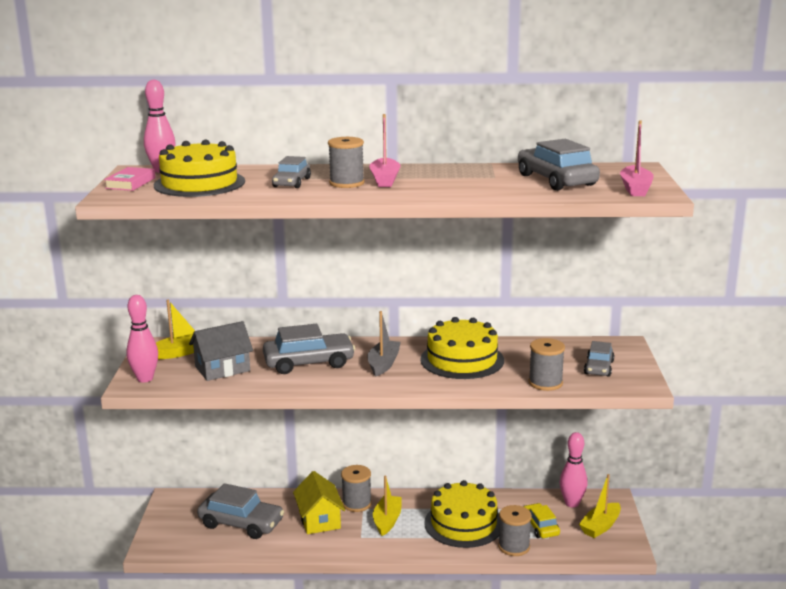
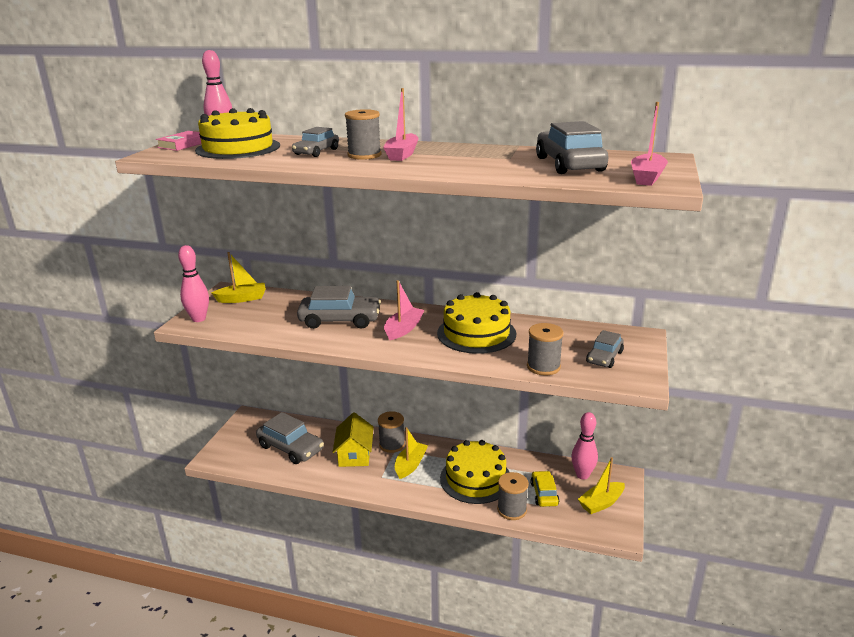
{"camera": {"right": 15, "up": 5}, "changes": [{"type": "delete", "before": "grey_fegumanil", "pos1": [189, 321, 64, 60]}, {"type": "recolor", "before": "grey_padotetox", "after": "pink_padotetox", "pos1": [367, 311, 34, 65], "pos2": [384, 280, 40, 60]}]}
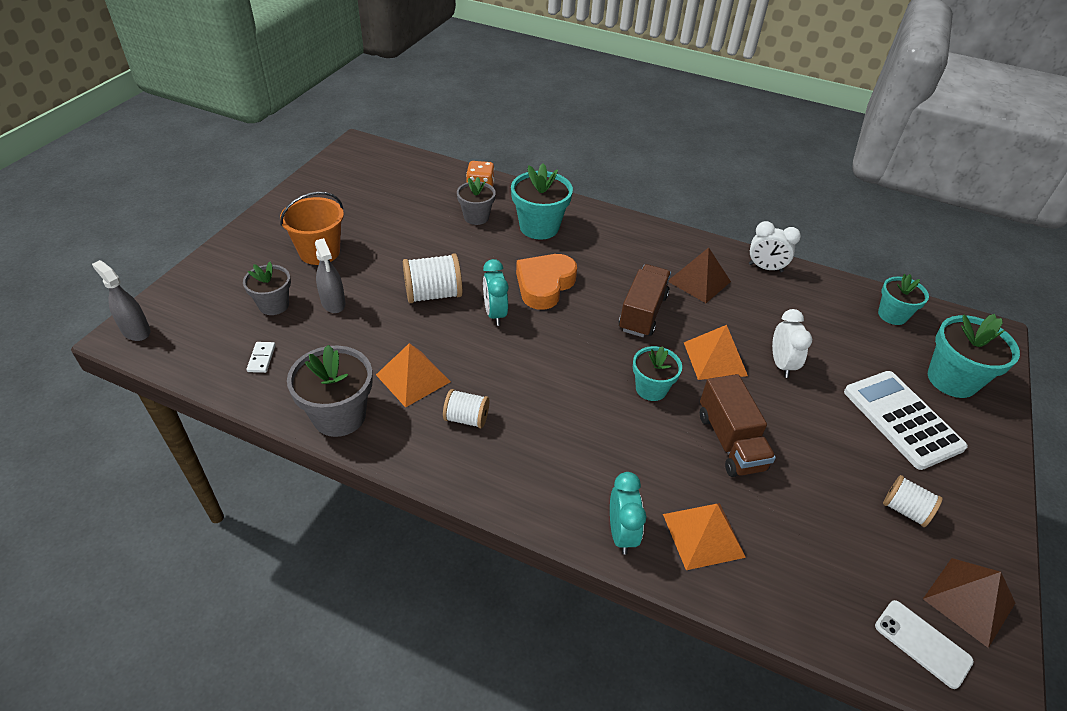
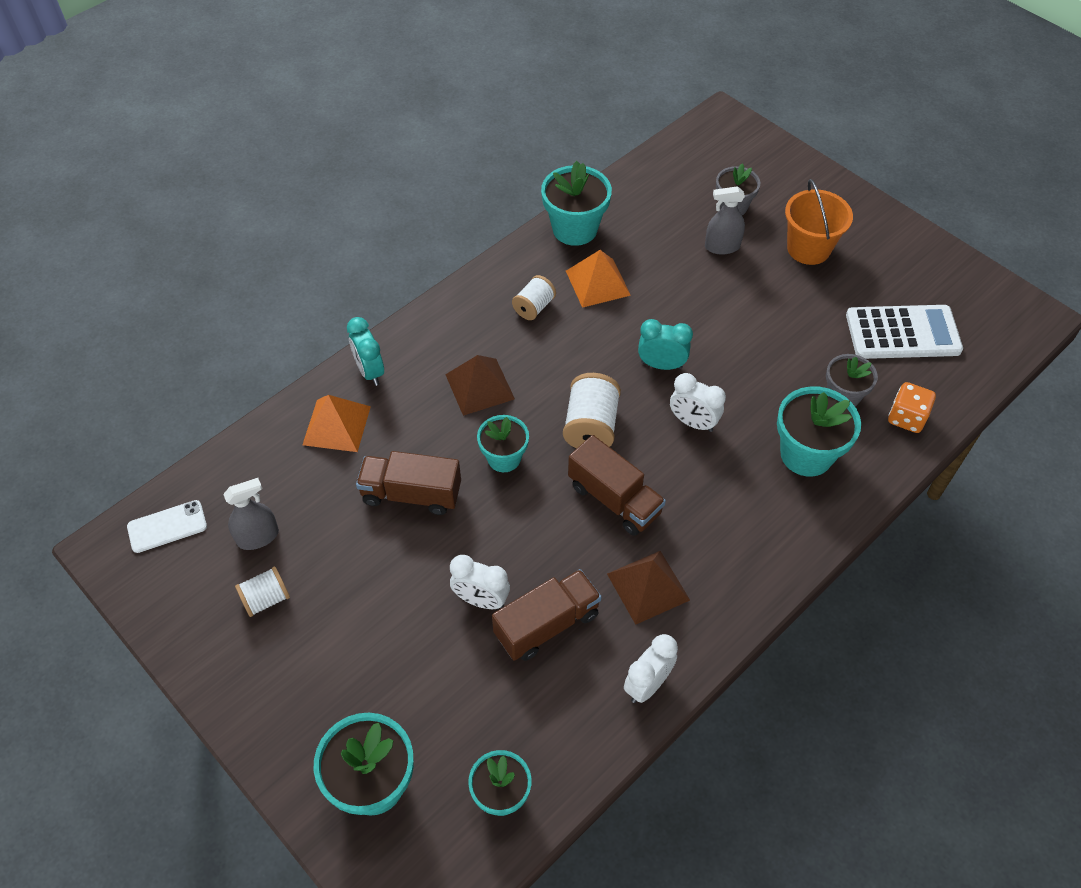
{"camera": {"right": 115, "up": 10}, "changes": [{"type": "move", "before": "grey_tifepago", "pos1": [92, 260, 59, 81], "pos2": [223, 478, 56, 72]}, {"type": "delete", "before": "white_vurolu", "pos1": [246, 342, 29, 31]}, {"type": "recolor", "before": "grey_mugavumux", "after": "turquoise_mugavumux", "pos1": [287, 345, 86, 92], "pos2": [541, 161, 71, 85]}, {"type": "move", "before": "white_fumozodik", "pos1": [403, 253, 59, 50], "pos2": [563, 373, 58, 75]}, {"type": "replace", "before": "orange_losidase", "after": "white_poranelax", "pos1": [516, 254, 61, 56], "pos2": [670, 373, 56, 59]}, {"type": "rotate", "before": "turquoise_poranelax", "pos1": [610, 472, 37, 83], "pos2": [347, 317, 37, 69], "turn": 45}, {"type": "delete", "before": "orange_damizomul", "pos1": [684, 325, 64, 55]}, {"type": "move", "before": "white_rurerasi", "pos1": [844, 371, 124, 99], "pos2": [846, 305, 117, 54]}, {"type": "move", "before": "brown_damizomul", "pos1": [923, 558, 92, 90], "pos2": [445, 355, 70, 61]}, {"type": "insert", "after": "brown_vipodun", "pos2": [492, 569, 110, 92]}]}
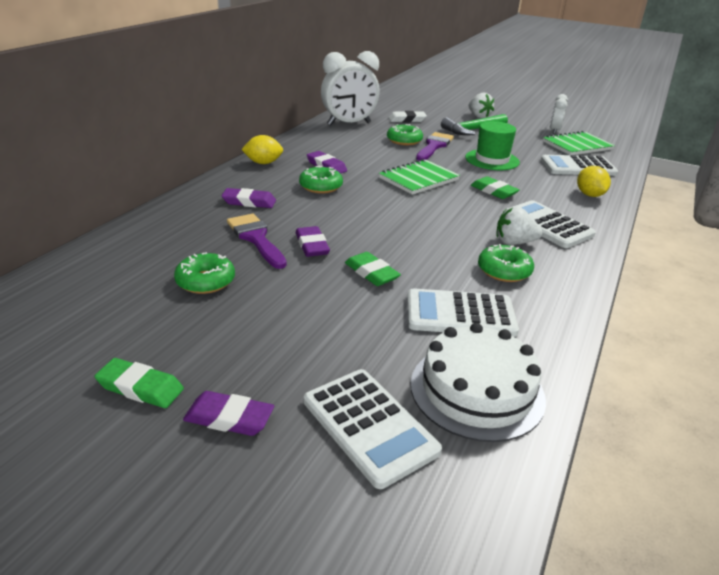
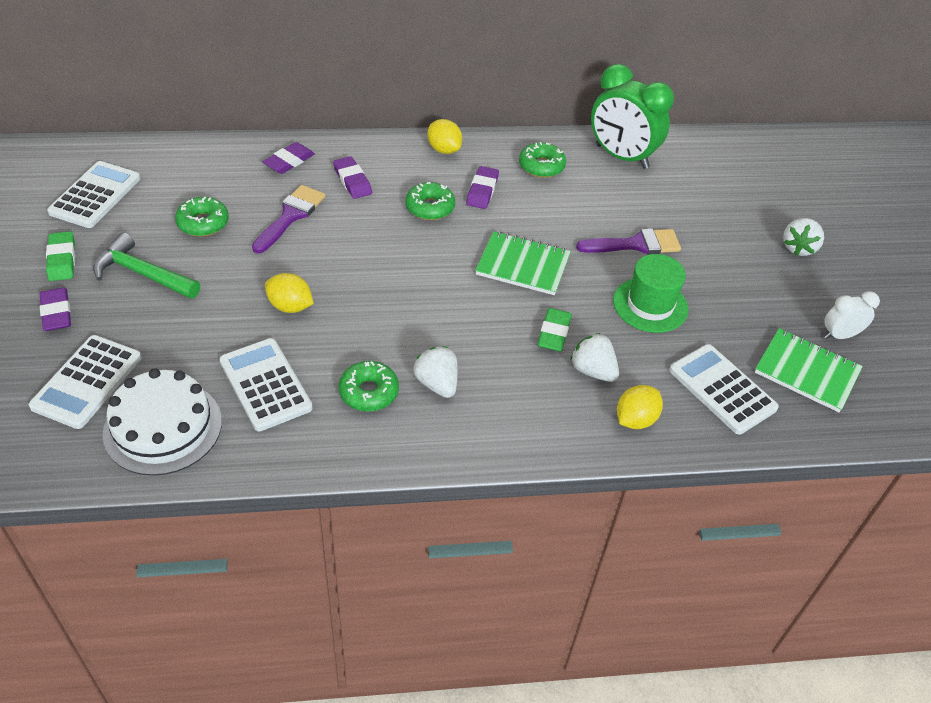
{"camera": {"right": 55, "up": 15}, "changes": [{"type": "move", "before": "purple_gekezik", "pos1": [296, 226, 34, 31], "pos2": [263, 142, 52, 32]}, {"type": "recolor", "before": "white_poranelax", "after": "green_poranelax", "pos1": [321, 51, 59, 74], "pos2": [591, 64, 83, 105]}, {"type": "replace", "before": "green_gekezik", "after": "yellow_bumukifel", "pos1": [345, 252, 56, 34], "pos2": [265, 273, 49, 40]}, {"type": "move", "before": "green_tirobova", "pos1": [387, 124, 36, 21], "pos2": [519, 142, 47, 36]}, {"type": "delete", "before": "white_gekezik", "pos1": [388, 111, 39, 11]}, {"type": "move", "before": "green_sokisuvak", "pos1": [441, 114, 67, 21], "pos2": [93, 233, 107, 66]}, {"type": "move", "before": "white_rurerasi", "pos1": [503, 200, 93, 48], "pos2": [47, 161, 93, 67]}, {"type": "insert", "after": "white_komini", "pos2": [570, 333, 49, 49]}]}
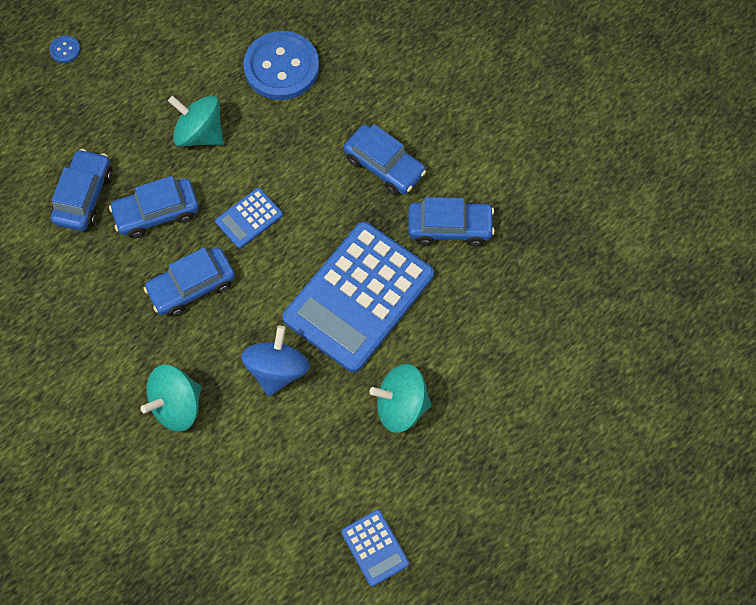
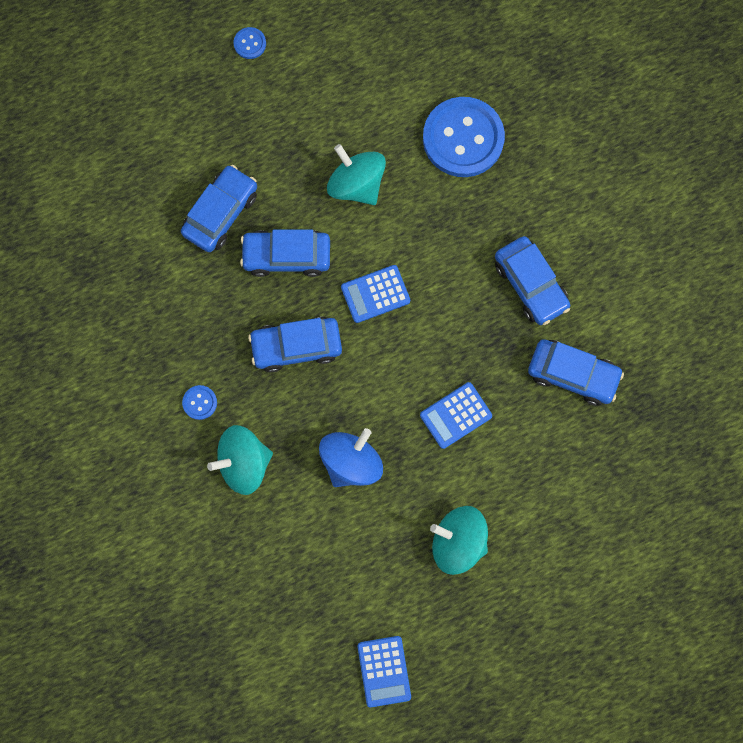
{"camera": {"right": 20, "up": 10}, "changes": [{"type": "resize", "before": "blue_rurerasi", "pos1": [282, 222, 152, 151], "pos2": [420, 382, 72, 67], "scale": 0.44}, {"type": "insert", "after": "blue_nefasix", "pos2": [182, 385, 35, 35]}]}
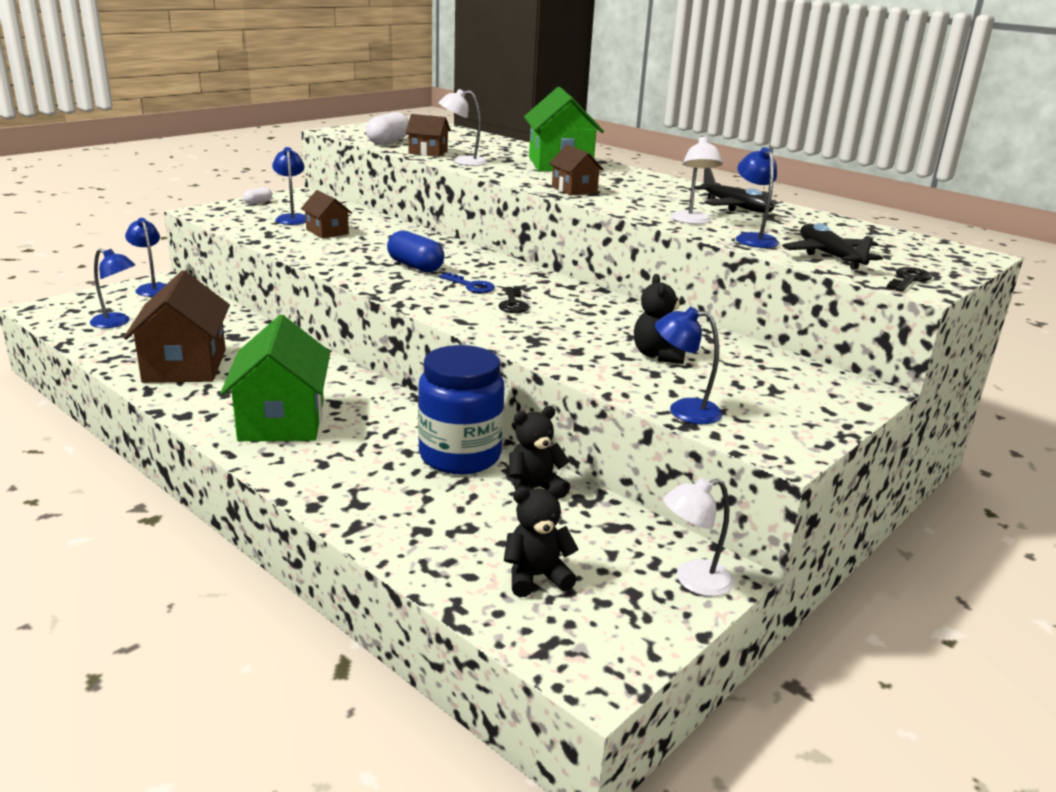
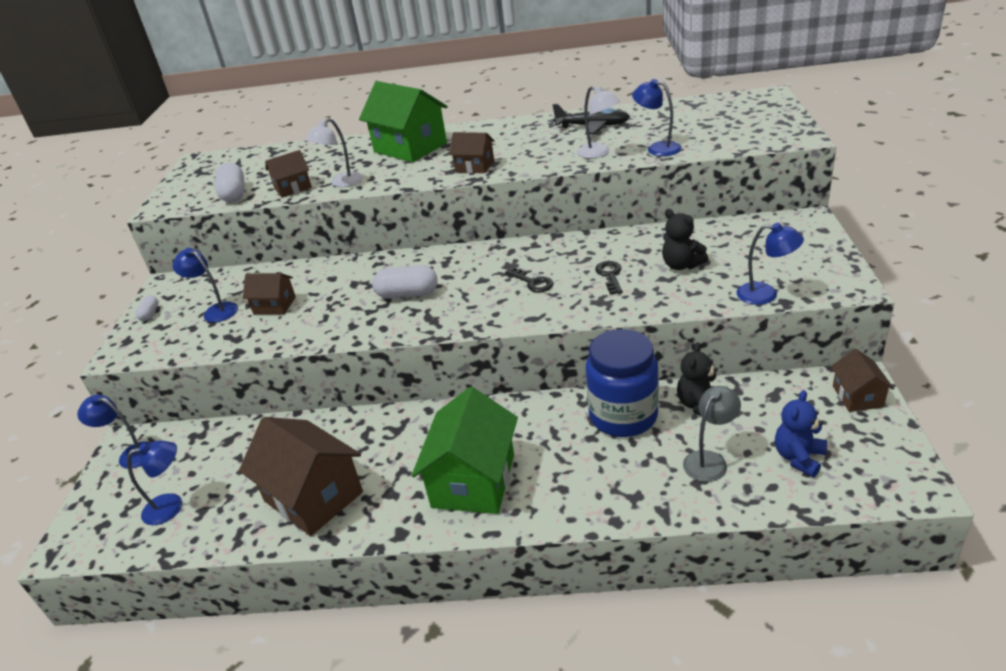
{"camera": {"right": -35, "up": 10}, "changes": [{"type": "rotate", "before": "green_fegumanil", "pos1": [221, 315, 109, 126], "pos2": [412, 387, 106, 127], "turn": 60}, {"type": "recolor", "before": "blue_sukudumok", "after": "white_sukudumok", "pos1": [387, 231, 57, 41], "pos2": [372, 265, 66, 34]}, {"type": "delete", "before": "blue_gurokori", "pos1": [439, 272, 56, 21]}, {"type": "recolor", "before": "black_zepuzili", "after": "blue_zepuzili", "pos1": [504, 484, 75, 113], "pos2": [775, 390, 52, 87]}, {"type": "rotate", "before": "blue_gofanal", "pos1": [655, 307, 68, 117], "pos2": [737, 223, 67, 82], "turn": -135}, {"type": "replace", "before": "white_gofanal", "after": "brown_fegumanil", "pos1": [663, 478, 72, 118], "pos2": [831, 349, 63, 63]}, {"type": "delete", "before": "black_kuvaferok", "pos1": [782, 223, 101, 47]}, {"type": "move", "before": "black_gurokori", "pos1": [886, 267, 46, 25], "pos2": [595, 261, 28, 33]}, {"type": "insert", "after": "grey_gofanal", "pos2": [683, 386, 58, 96]}]}
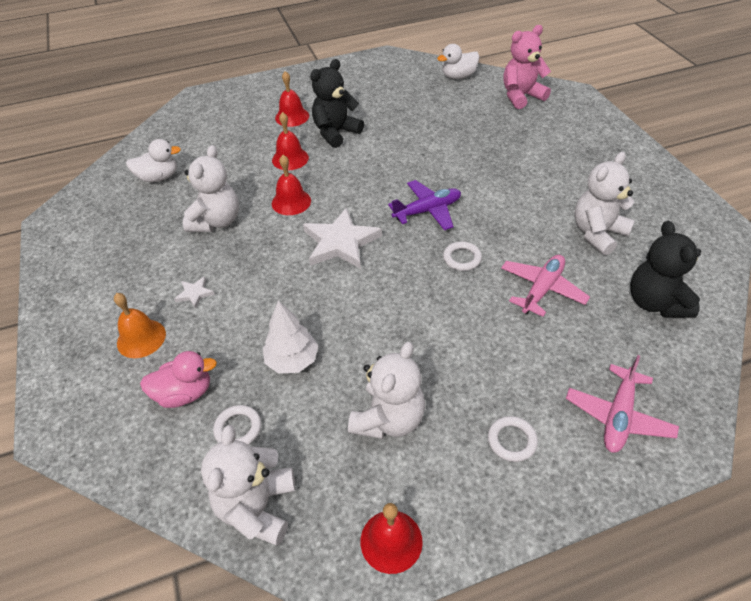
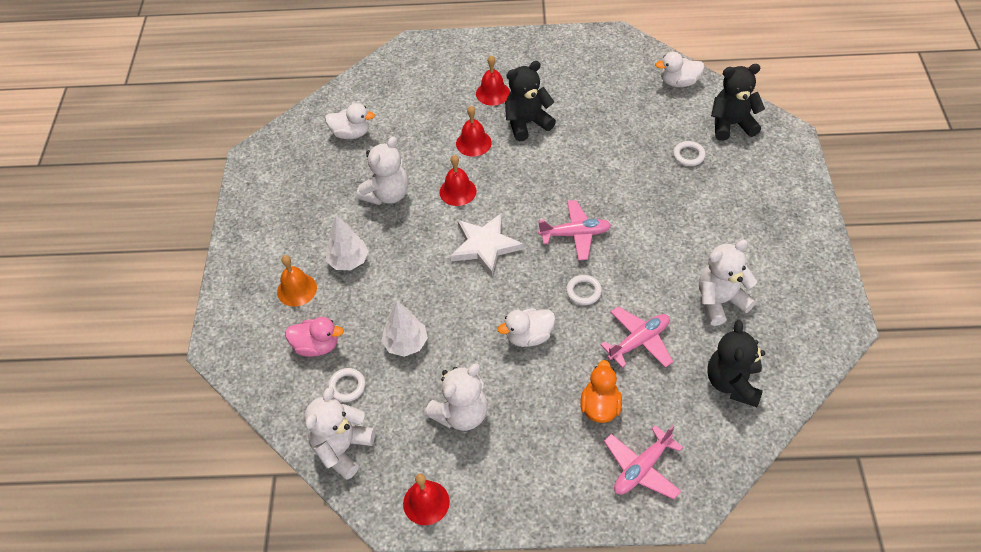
{"camera": {"right": 20, "up": 5}, "changes": [{"type": "replace", "before": "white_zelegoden", "after": "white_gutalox", "pos1": [174, 277, 41, 31], "pos2": [326, 215, 42, 55]}, {"type": "recolor", "before": "purple_kuvaferok", "after": "pink_kuvaferok", "pos1": [388, 180, 73, 50], "pos2": [538, 200, 73, 61]}, {"type": "move", "before": "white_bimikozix", "pos1": [488, 416, 50, 46], "pos2": [673, 141, 33, 25]}, {"type": "recolor", "before": "pink_zepuzili", "after": "black_zepuzili", "pos1": [503, 25, 48, 84], "pos2": [711, 64, 54, 77]}, {"type": "insert", "after": "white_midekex", "pos2": [497, 308, 58, 39]}, {"type": "insert", "after": "orange_midekex", "pos2": [580, 360, 42, 63]}]}
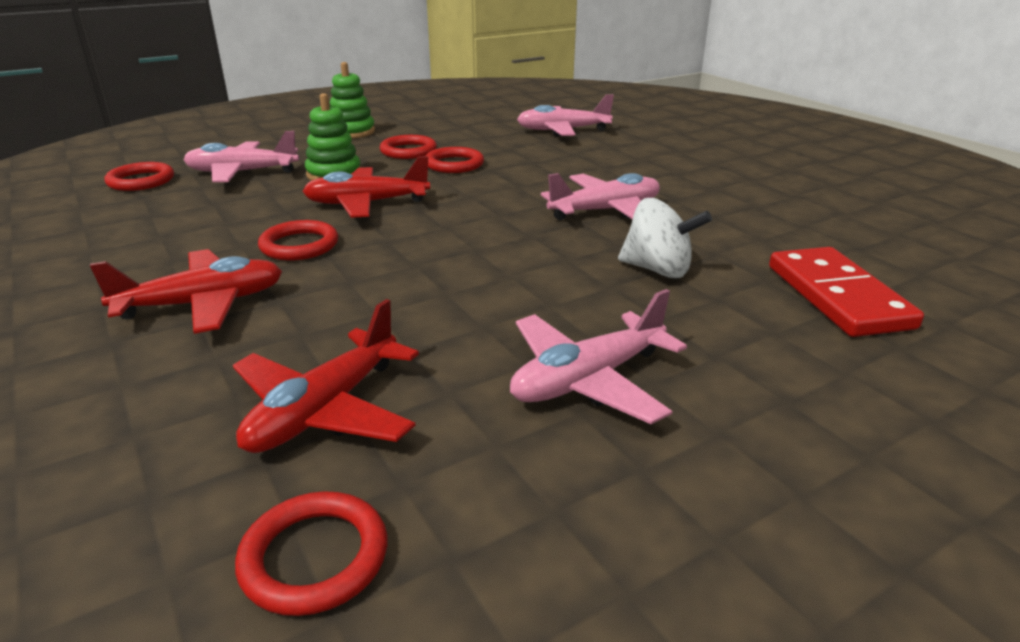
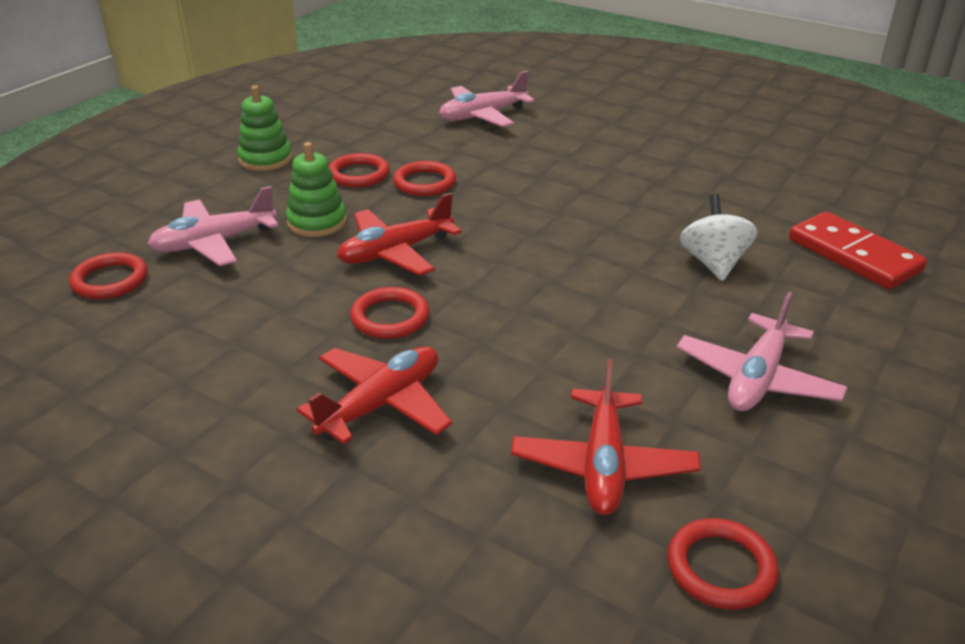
{"camera": {"right": -25, "up": 5}, "changes": [{"type": "delete", "before": "pink_kuvaferok", "pos1": [541, 173, 119, 47]}, {"type": "rotate", "before": "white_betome", "pos1": [618, 198, 94, 80], "pos2": [680, 194, 77, 87], "turn": -90}]}
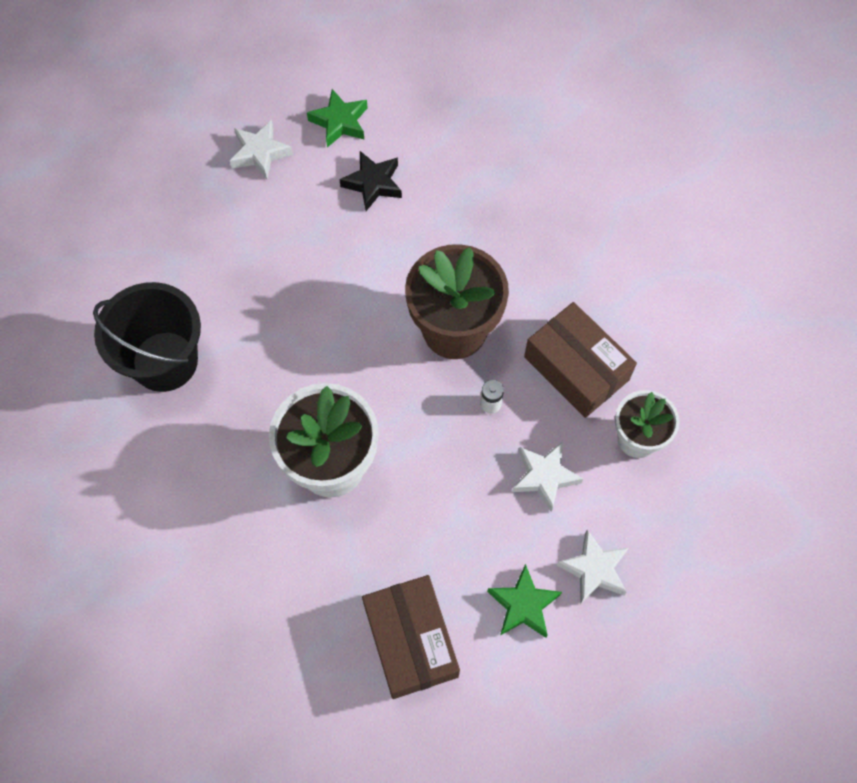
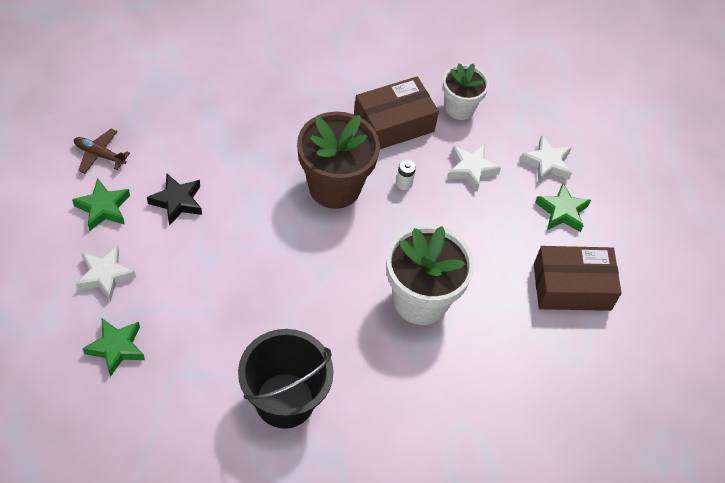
{"camera": {"right": -80, "up": -10}, "changes": [{"type": "insert", "after": "brown_kuvaferok", "pos2": [74, 129, 56, 45]}, {"type": "insert", "after": "green_zelegoden", "pos2": [83, 318, 62, 59]}]}
